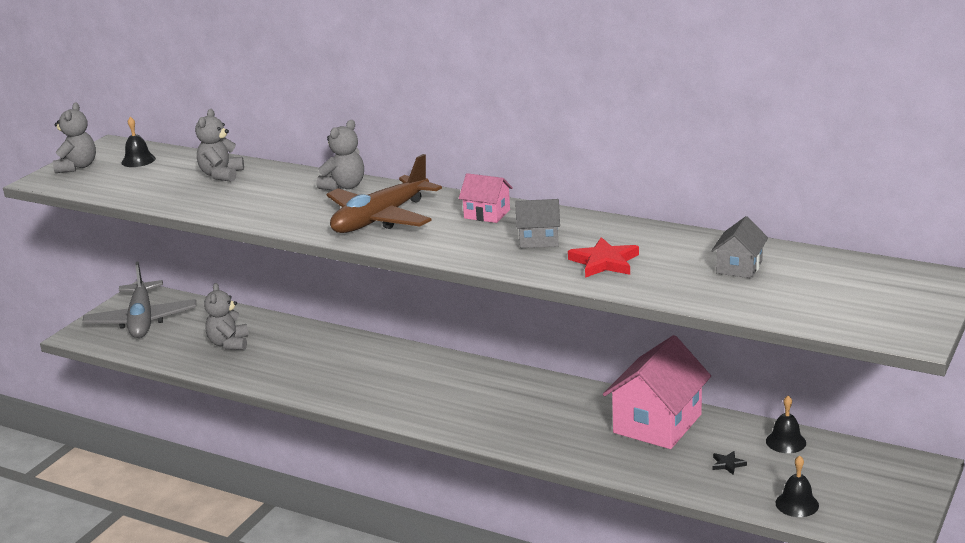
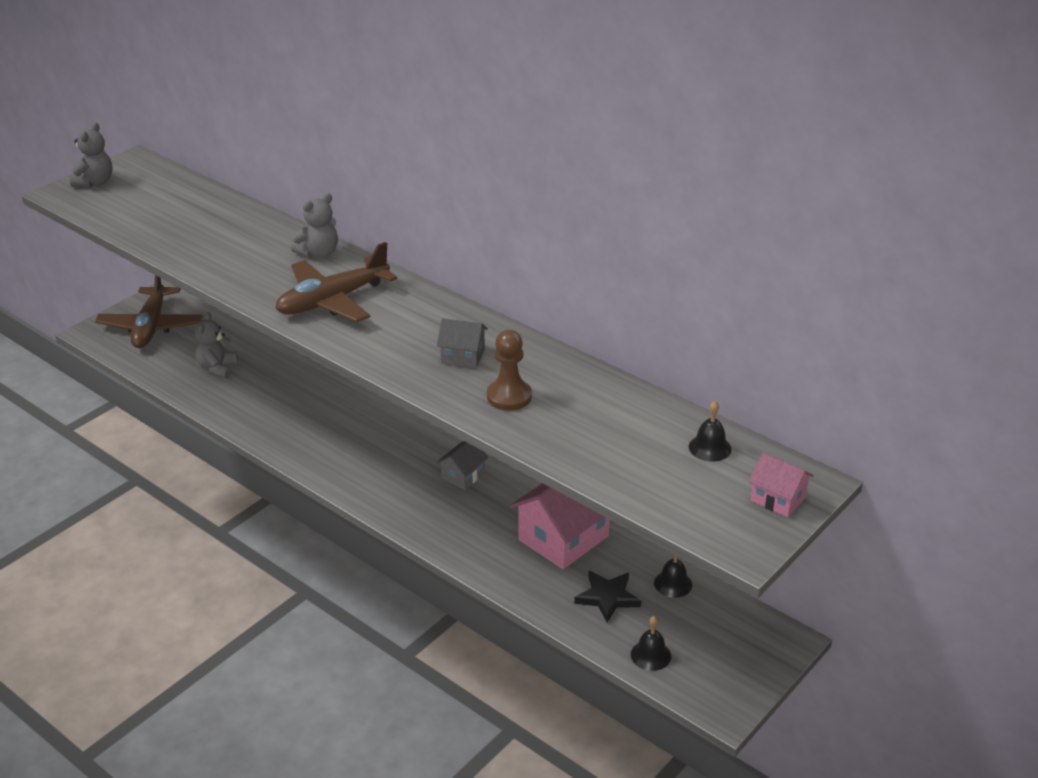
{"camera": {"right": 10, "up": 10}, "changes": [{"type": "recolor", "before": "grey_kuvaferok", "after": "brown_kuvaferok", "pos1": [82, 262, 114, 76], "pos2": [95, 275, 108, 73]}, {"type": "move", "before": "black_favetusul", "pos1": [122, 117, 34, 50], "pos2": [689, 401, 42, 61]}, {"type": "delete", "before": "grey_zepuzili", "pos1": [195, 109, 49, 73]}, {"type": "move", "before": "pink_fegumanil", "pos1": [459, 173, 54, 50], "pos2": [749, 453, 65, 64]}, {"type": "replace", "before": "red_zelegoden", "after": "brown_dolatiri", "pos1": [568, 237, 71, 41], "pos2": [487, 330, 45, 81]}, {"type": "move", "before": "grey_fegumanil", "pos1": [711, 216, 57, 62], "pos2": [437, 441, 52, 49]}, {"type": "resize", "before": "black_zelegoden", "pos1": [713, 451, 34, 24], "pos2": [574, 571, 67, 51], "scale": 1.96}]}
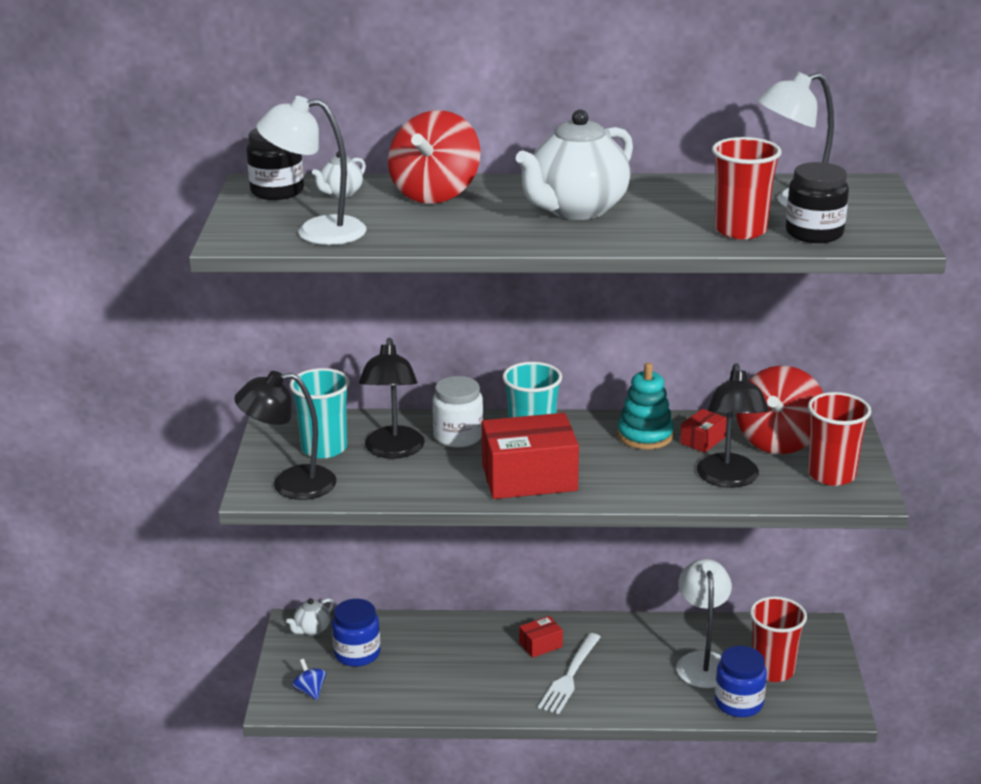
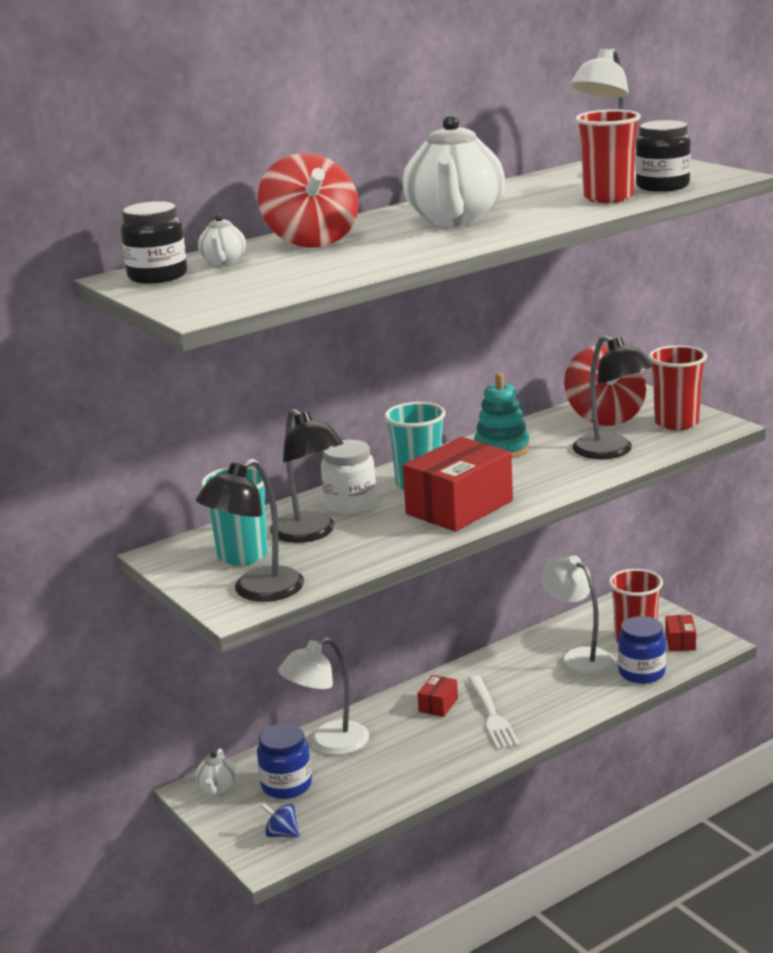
{"camera": {"right": -35, "up": -5}, "changes": [{"type": "move", "before": "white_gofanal", "pos1": [256, 96, 110, 149], "pos2": [278, 638, 91, 117]}, {"type": "move", "before": "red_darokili", "pos1": [680, 409, 47, 44], "pos2": [665, 615, 31, 36]}]}
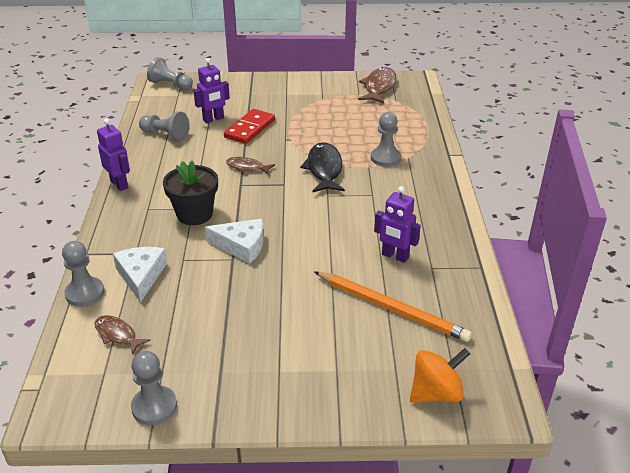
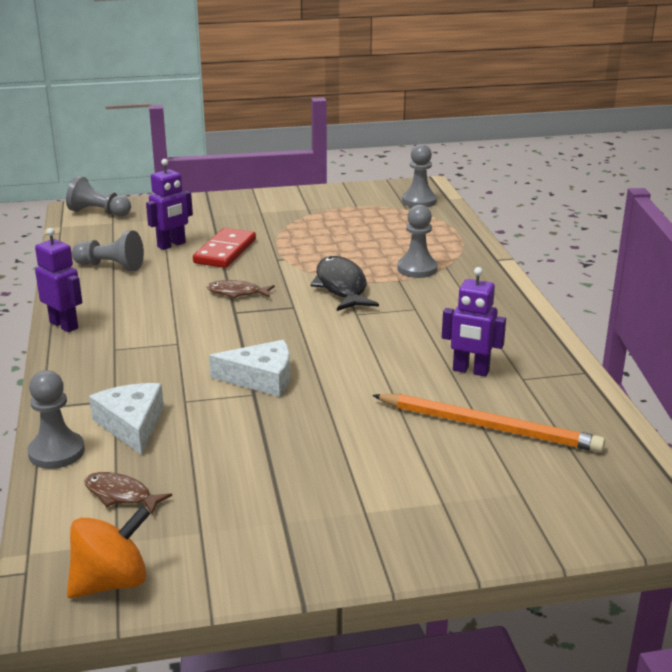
{"camera": {"right": -10, "up": -10}, "changes": [{"type": "move", "before": "grey_dolatiri", "pos1": [131, 351, 46, 74], "pos2": [402, 144, 35, 63]}, {"type": "delete", "before": "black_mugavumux", "pos1": [163, 161, 55, 64]}, {"type": "delete", "before": "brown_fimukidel", "pos1": [358, 67, 38, 37]}, {"type": "move", "before": "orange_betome", "pos1": [410, 348, 60, 55], "pos2": [67, 506, 84, 92]}]}
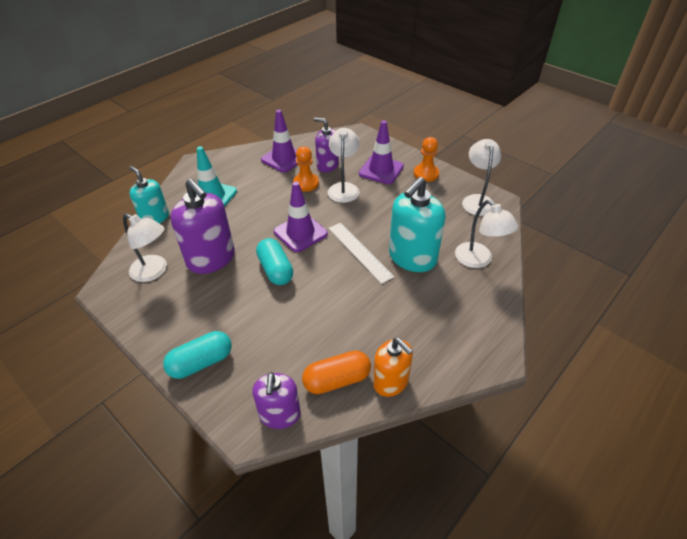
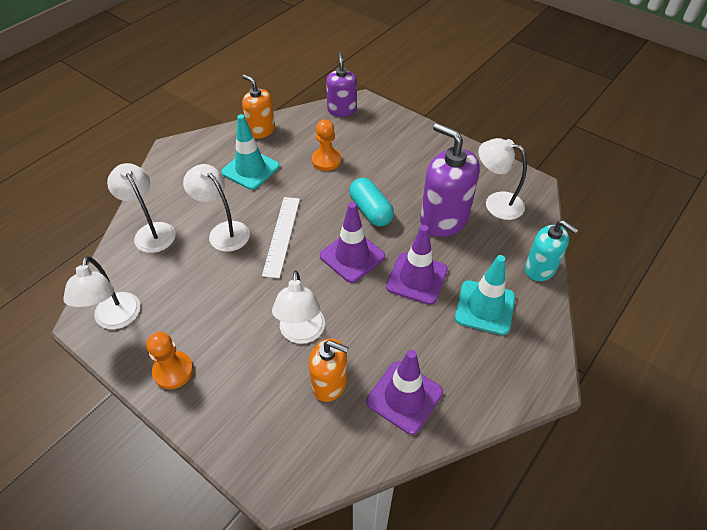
{"camera": {"right": 175, "up": 5}, "changes": [{"type": "delete", "before": "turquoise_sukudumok", "pos1": [163, 331, 69, 48]}, {"type": "move", "before": "orange_dolatiri", "pos1": [293, 146, 26, 46], "pos2": [312, 119, 29, 52]}, {"type": "delete", "before": "orange_sukudumok", "pos1": [302, 350, 69, 44]}, {"type": "recolor", "before": "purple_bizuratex", "after": "orange_bizuratex", "pos1": [313, 118, 26, 54], "pos2": [309, 339, 40, 63]}, {"type": "rotate", "before": "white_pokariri", "pos1": [329, 223, 65, 61], "pos2": [262, 197, 38, 81], "turn": 45}, {"type": "move", "before": "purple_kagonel", "pos1": [359, 120, 45, 64], "pos2": [386, 225, 62, 80]}, {"type": "replace", "before": "turquoise_bizuratex", "after": "white_gofanal", "pos1": [389, 177, 57, 95], "pos2": [183, 164, 67, 88]}, {"type": "insert", "after": "turquoise_kagonel", "pos2": [221, 114, 59, 76]}]}
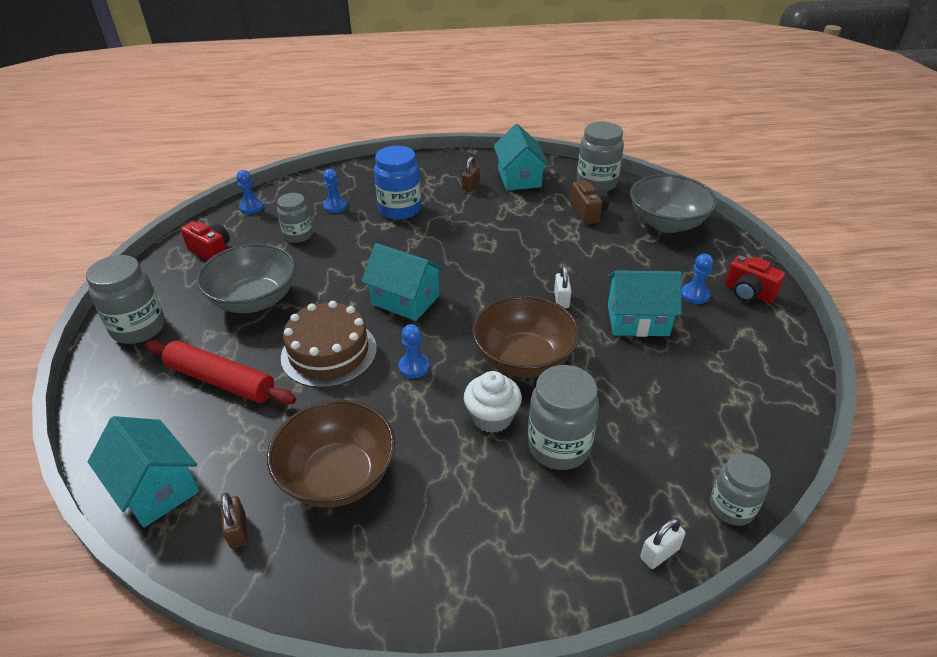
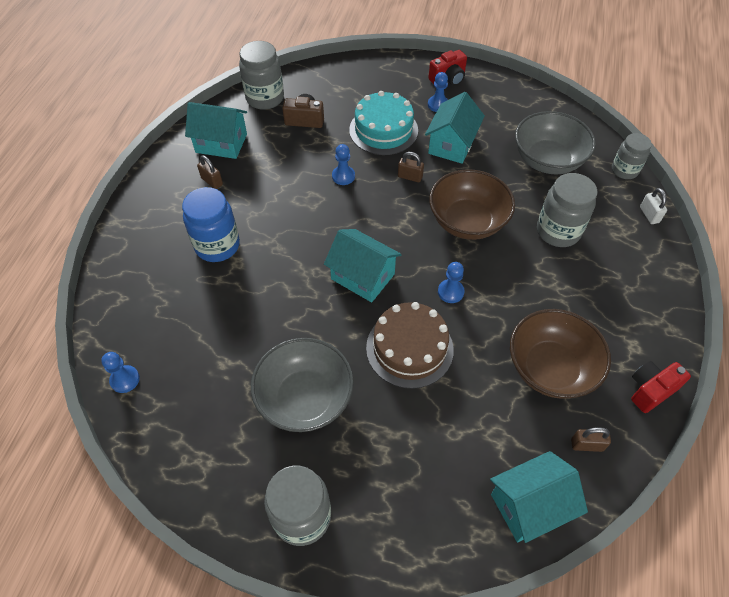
{"camera": {"right": -70, "up": 15}, "changes": [{"type": "delete", "before": "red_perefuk", "pos1": [145, 340, 151, 65]}, {"type": "move", "before": "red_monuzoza", "pos1": [181, 221, 49, 40], "pos2": [631, 361, 60, 52]}, {"type": "delete", "before": "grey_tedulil", "pos1": [277, 193, 36, 50]}, {"type": "move", "before": "blue_dolatiri", "pos1": [323, 169, 24, 44], "pos2": [332, 144, 23, 41]}, {"type": "rotate", "before": "turquoise_fegumanil", "pos1": [361, 243, 83, 78], "pos2": [324, 229, 78, 73], "turn": 75}, {"type": "delete", "before": "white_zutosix", "pos1": [464, 371, 58, 62]}, {"type": "recolor", "before": "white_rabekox", "after": "brown_rabekox", "pos1": [554, 265, 17, 43], "pos2": [398, 152, 26, 30]}, {"type": "move", "before": "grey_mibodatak", "pos1": [630, 174, 87, 59], "pos2": [515, 111, 81, 63]}, {"type": "insert", "after": "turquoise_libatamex", "pos2": [349, 91, 69, 64]}]}
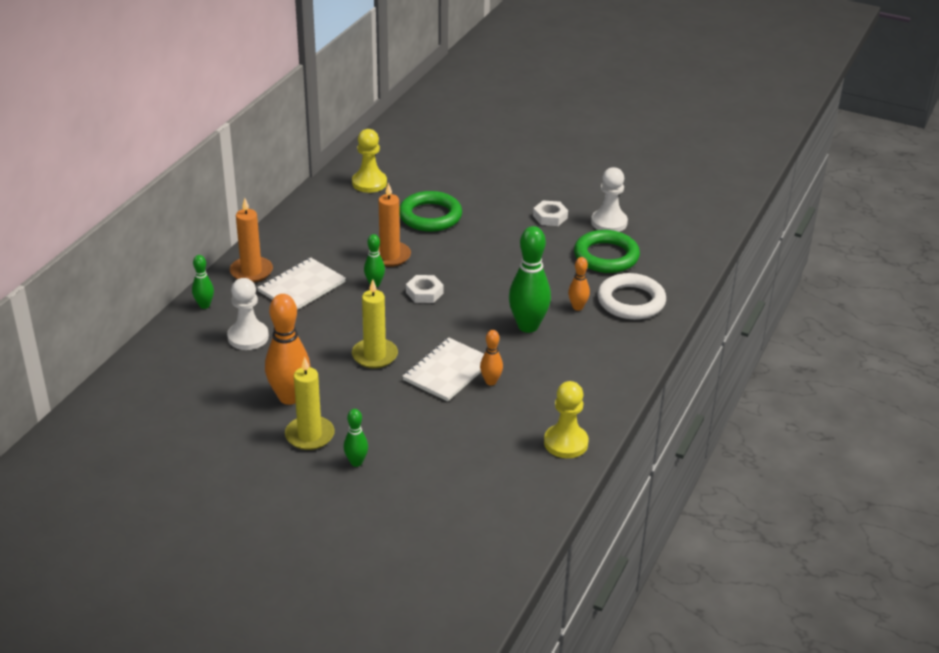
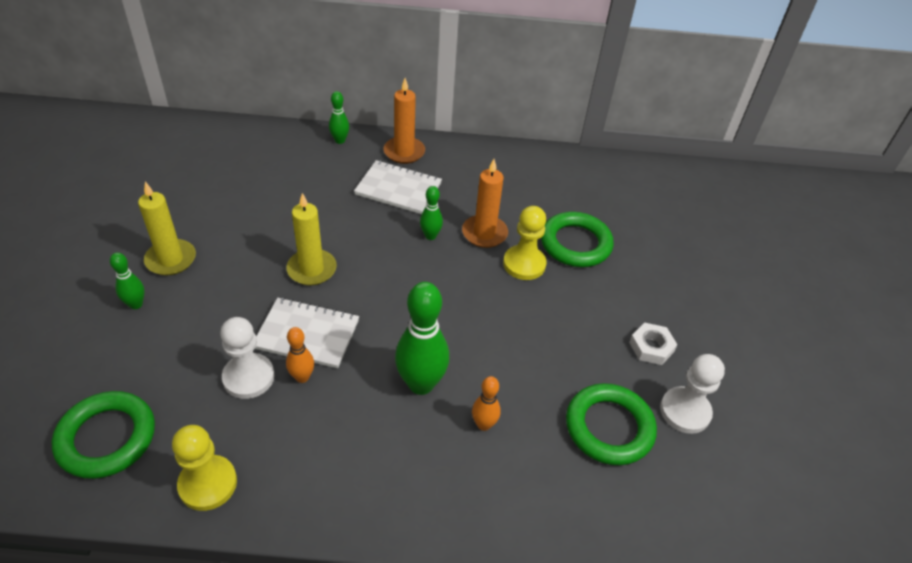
{"camera": {"right": 65, "up": 10}, "changes": [{"type": "move", "before": "white_dolatiri", "pos1": [227, 278, 42, 72], "pos2": [220, 317, 55, 82]}, {"type": "delete", "before": "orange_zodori", "pos1": [265, 294, 45, 111]}, {"type": "move", "before": "yellow_dolatiri", "pos1": [352, 129, 35, 64], "pos2": [503, 206, 44, 74]}, {"type": "delete", "before": "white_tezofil", "pos1": [406, 275, 37, 28]}, {"type": "delete", "before": "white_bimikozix", "pos1": [597, 273, 69, 47]}, {"type": "insert", "after": "green_bimikozix", "pos2": [51, 391, 104, 88]}]}
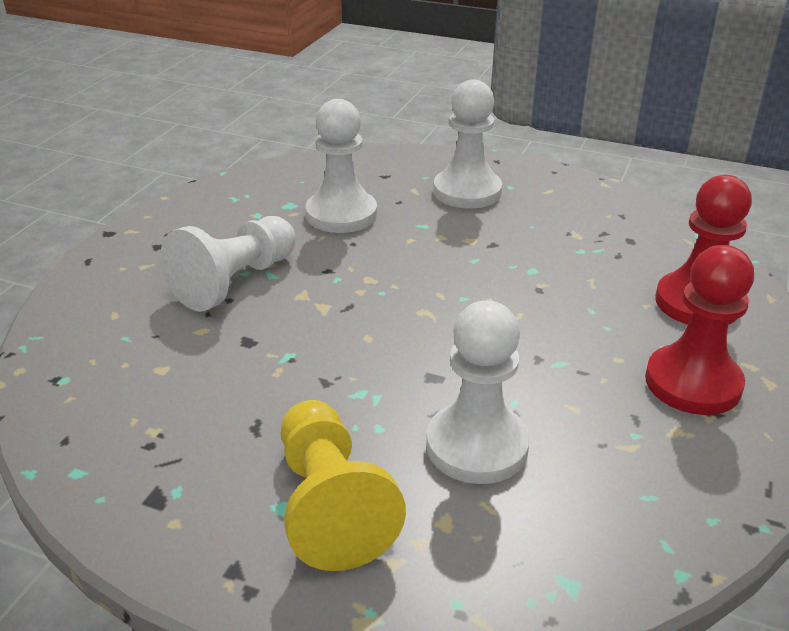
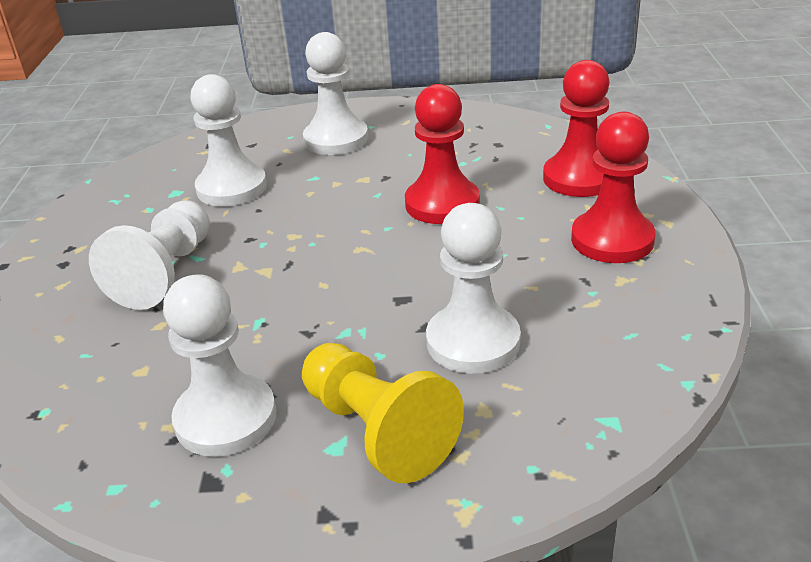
{"camera": {"right": -20, "up": 0}, "changes": [{"type": "insert", "after": "white_dolatiri", "pos2": [163, 274, 114, 183]}, {"type": "insert", "after": "red_dolatiri", "pos2": [405, 84, 75, 140]}]}
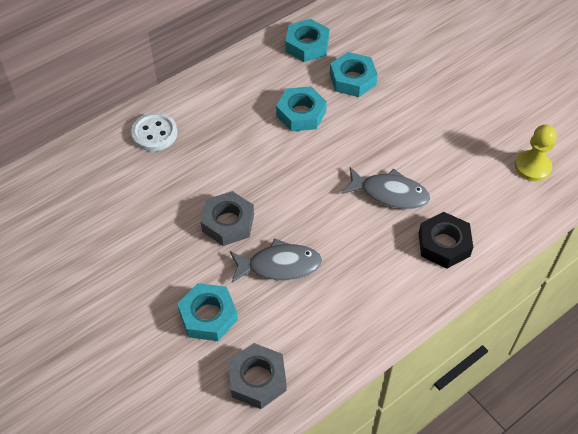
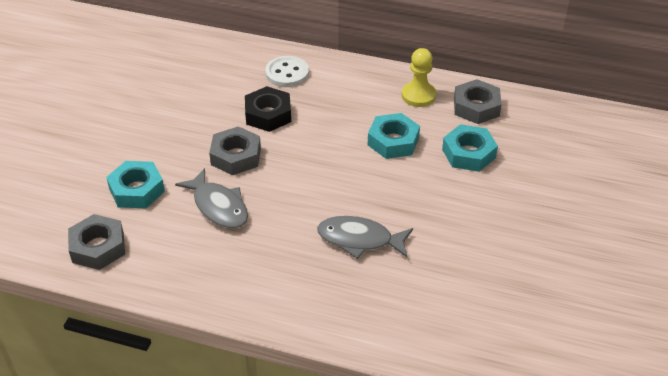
{"camera": {"right": 55, "up": -10}, "changes": [{"type": "recolor", "before": "turquoise_tezofil", "after": "grey_tezofil", "pos1": [285, 19, 44, 43], "pos2": [454, 79, 48, 45]}, {"type": "rotate", "before": "grey_fimukidel", "pos1": [341, 167, 89, 42], "pos2": [317, 216, 96, 43], "turn": 120}, {"type": "move", "before": "black_tezofil", "pos1": [419, 212, 54, 57], "pos2": [245, 86, 46, 46]}, {"type": "move", "before": "yellow_dolatiri", "pos1": [515, 125, 42, 56], "pos2": [402, 48, 34, 59]}]}
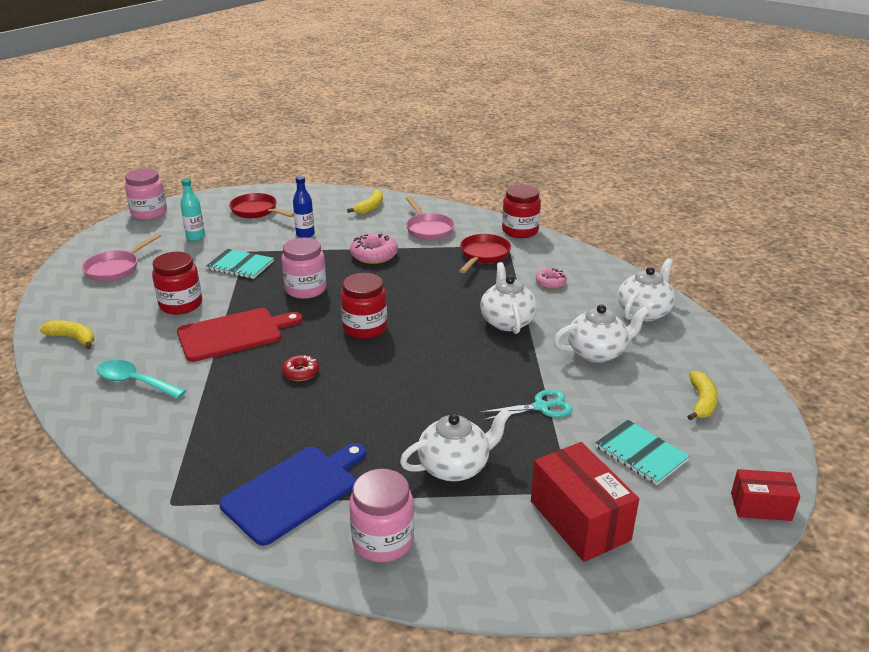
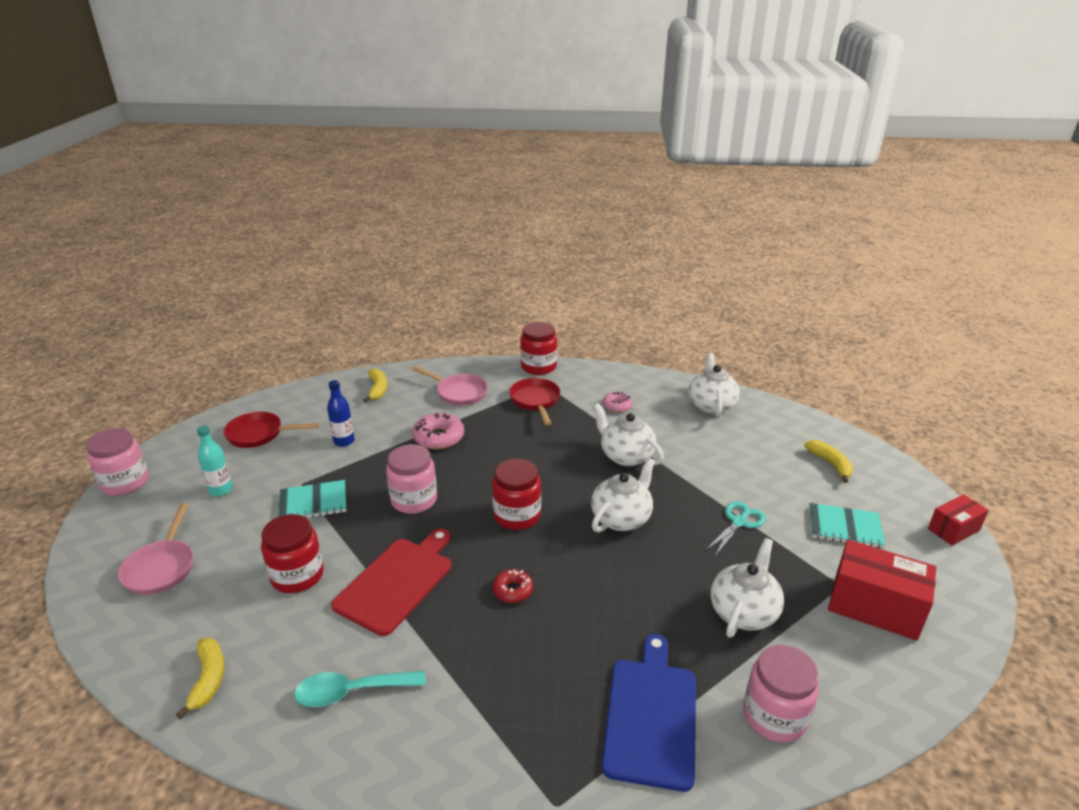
{"camera": {"right": -35, "up": 0}, "changes": [{"type": "rotate", "before": "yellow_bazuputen", "pos1": [40, 320, 55, 29], "pos2": [176, 638, 49, 81], "turn": 90}, {"type": "move", "before": "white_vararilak", "pos1": [553, 304, 96, 59], "pos2": [591, 458, 64, 74]}]}
